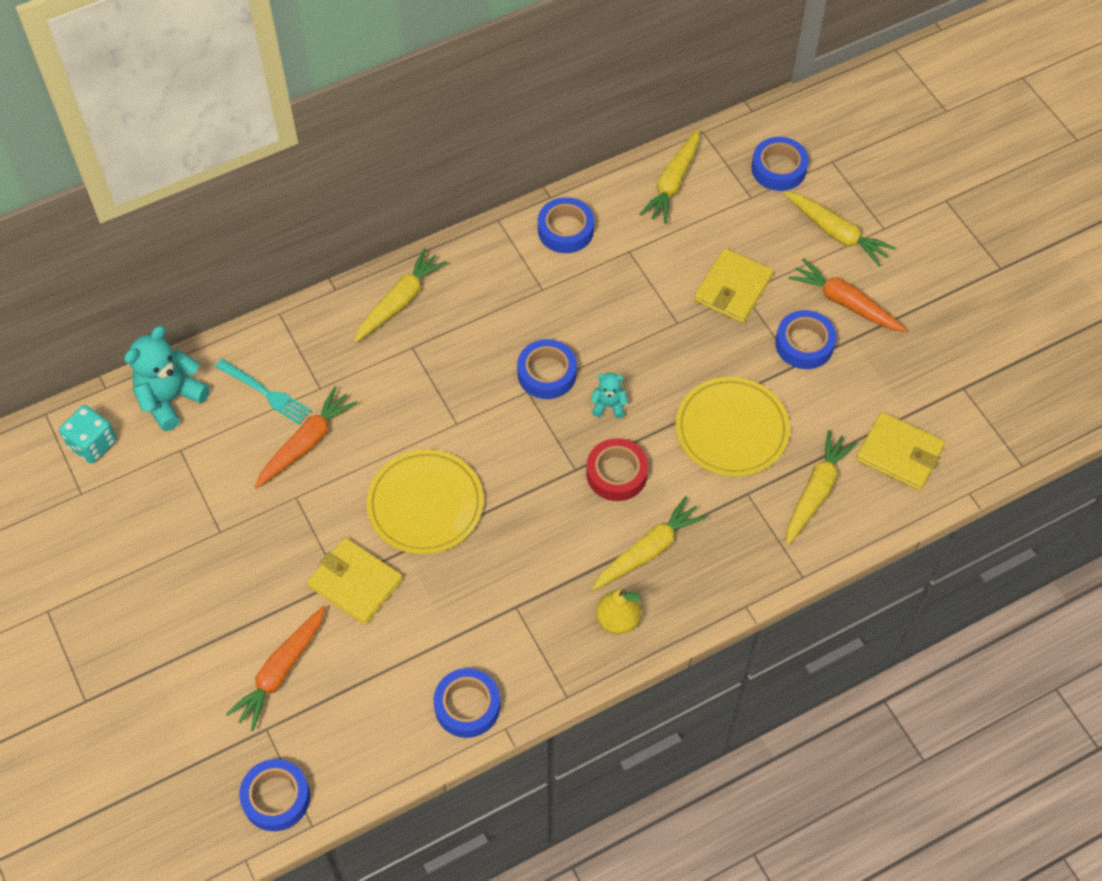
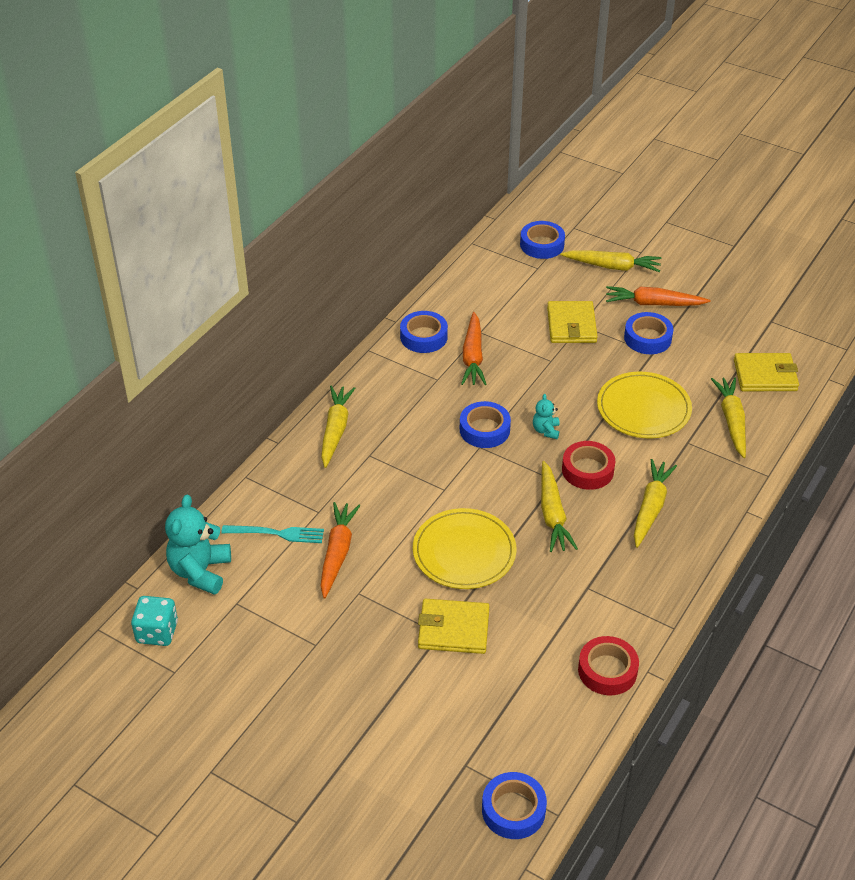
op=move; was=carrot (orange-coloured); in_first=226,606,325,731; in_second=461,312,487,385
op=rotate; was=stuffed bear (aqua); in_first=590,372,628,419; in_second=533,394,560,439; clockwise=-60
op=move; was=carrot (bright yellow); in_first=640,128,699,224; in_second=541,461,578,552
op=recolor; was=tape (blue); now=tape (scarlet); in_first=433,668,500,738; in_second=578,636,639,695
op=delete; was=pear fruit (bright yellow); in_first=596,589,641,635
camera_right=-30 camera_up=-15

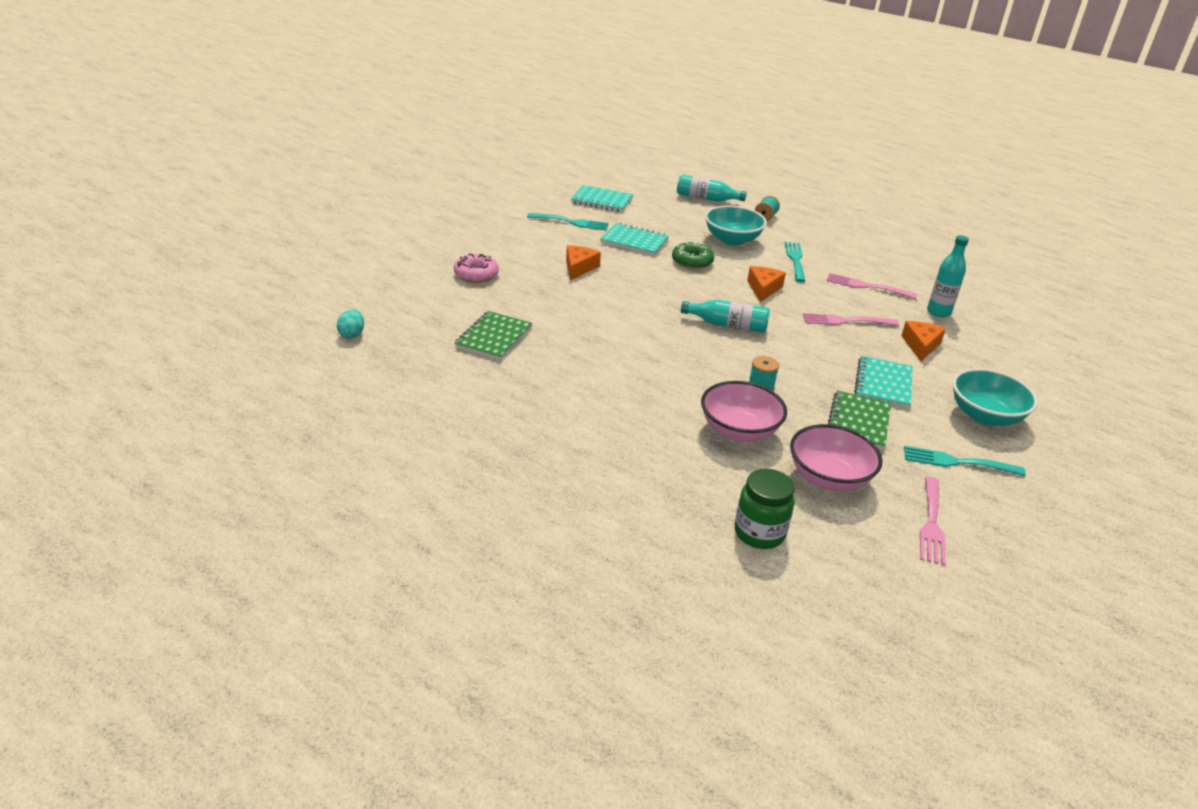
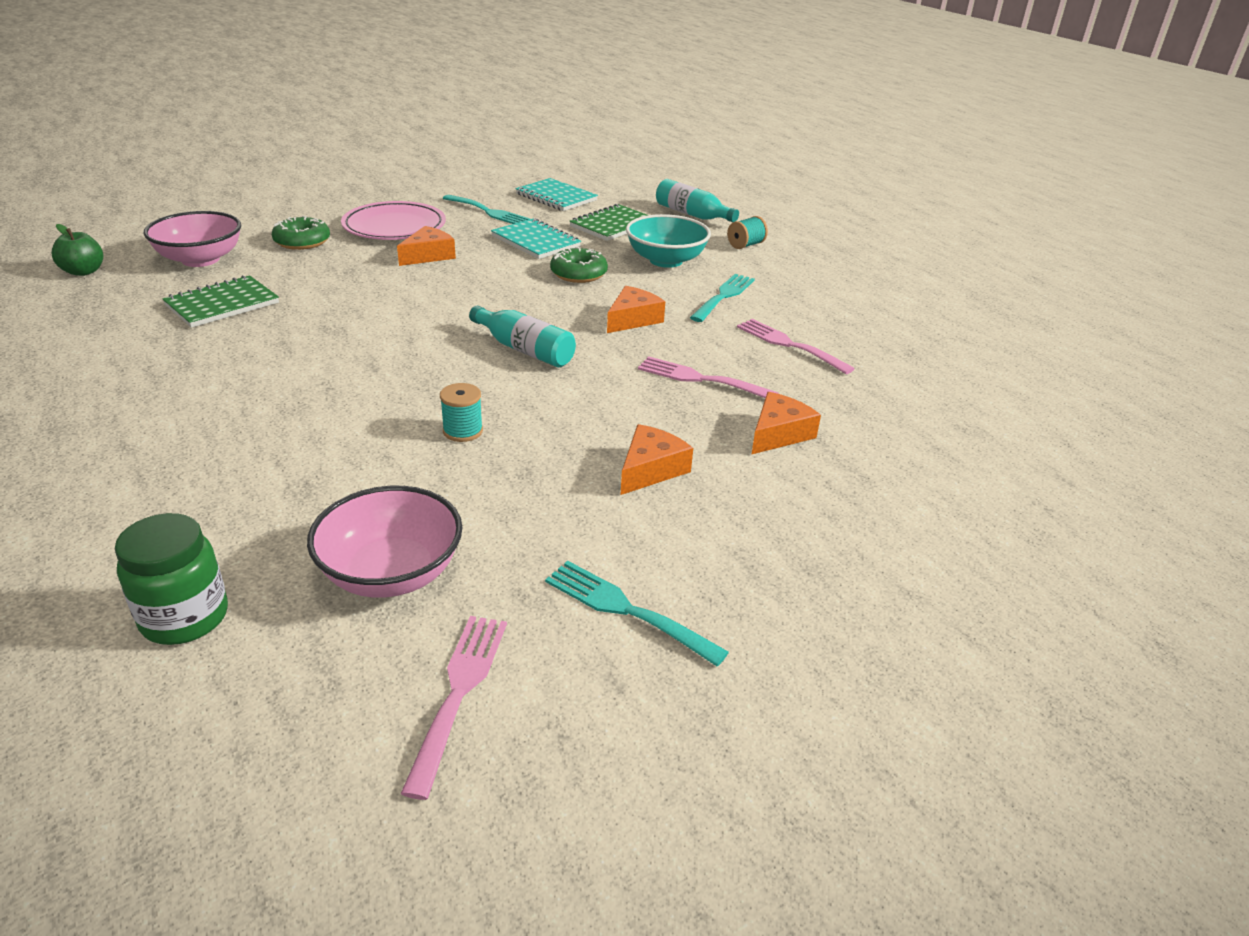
op=replace; was=egg (aqua); now=apple (leaf-green); in_first=337,309,364,339; in_second=51,224,103,276
op=move; was=serving bowl (rose-pink); in_first=701,381,787,442; in_second=143,211,241,267
op=recolor; was=donut (rose-pink); now=donut (leaf-green); in_first=454,254,499,283; in_second=272,216,330,250
op=insert; now=dinner plate (rose-pink); in_second=341,201,446,240
op=rotate; was=table fork (rose-pink); in_first=920,477,946,566; in_second=401,616,507,800; clockwise=150
op=move; was=notebook (leaf-green); in_first=828,390,891,450; in_second=569,204,647,241
op=replace; was=notebook (aqua); now=cheese wedge (orange-coloured); in_first=854,356,913,408; in_second=621,424,693,495
op=delete; was=flask (aqua); in_first=927,235,969,318
op=delete; was=serving bowl (aqua); in_first=952,368,1038,426
camera_right=25 camera_up=0

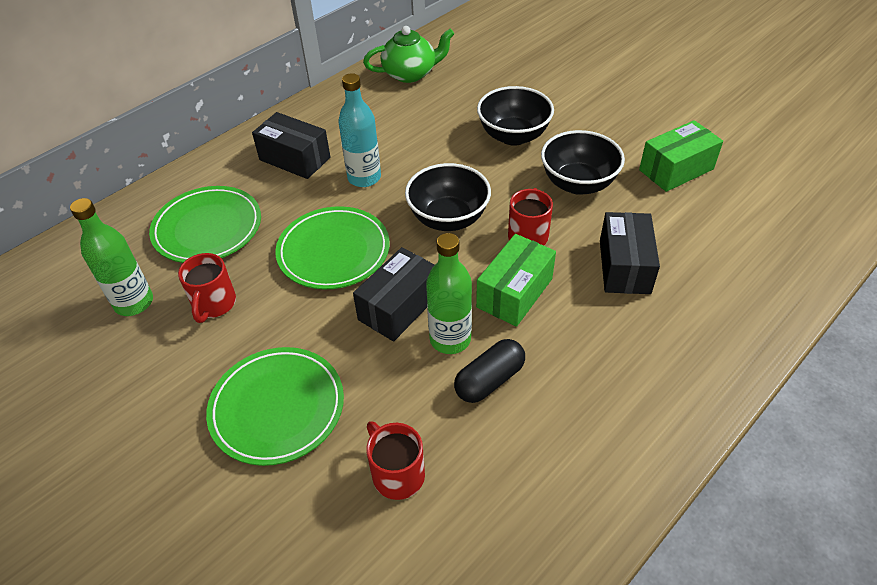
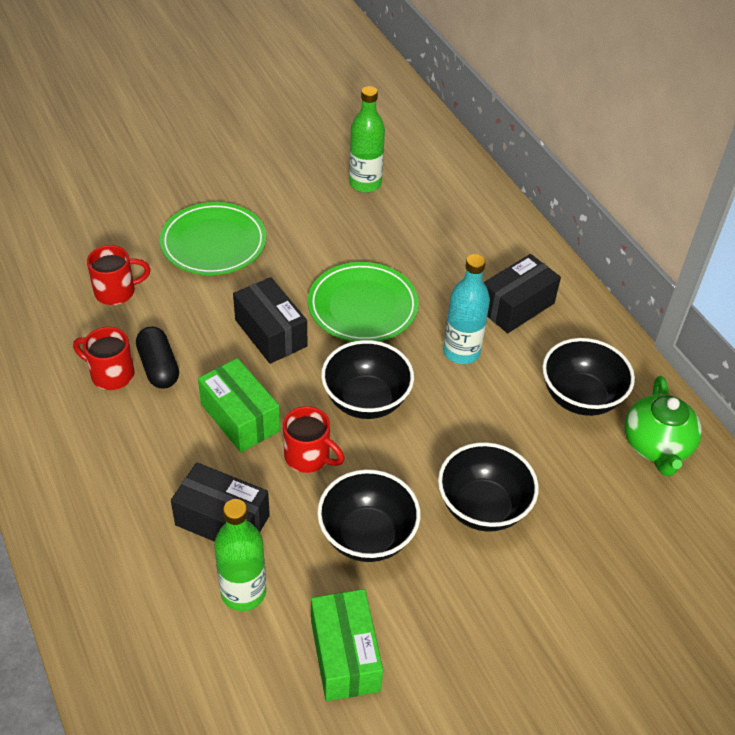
op=move; was=tea mug (scarlet); in_first=178,253,236,323; in_second=73,327,134,390
op=move; was=flask (leaf-green); in_first=426,233,472,354; in_second=214,499,266,611
op=insert; now=serving bowl (black); in_second=542,338,635,416
op=delete; was=dinner plate (leaf-green); in_first=149,186,261,263
camera_right=105 camera_up=0

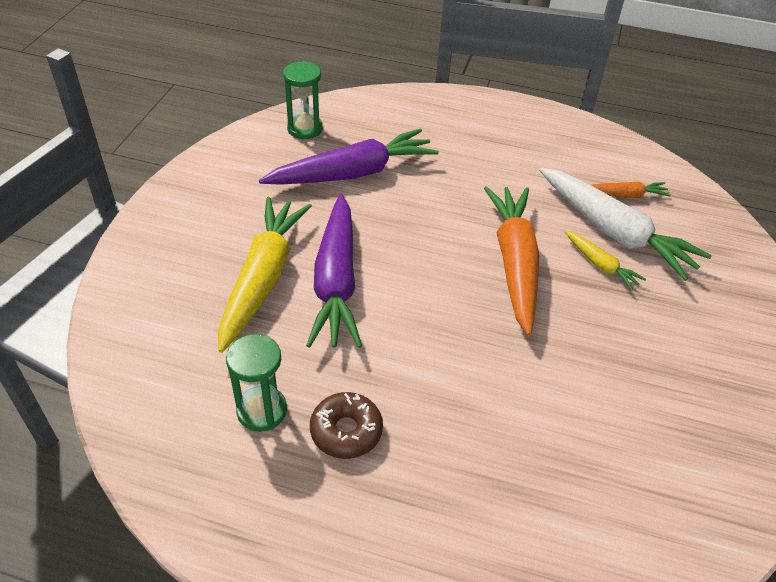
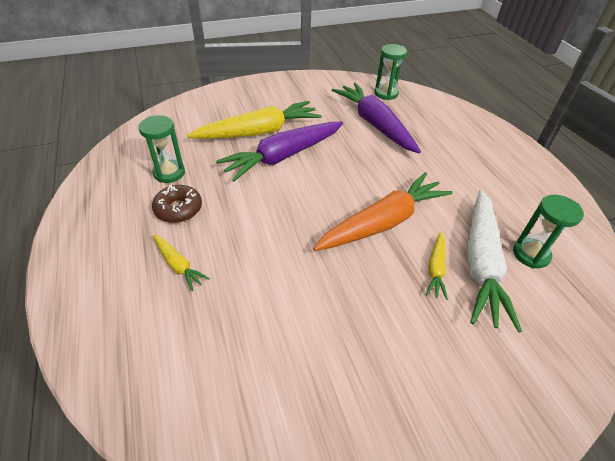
op=insert; now=carrot (bright yellow); in_second=153,235,210,291
op=rotate; was=carrot (royal purple); in_first=259,128,439,185; in_second=332,83,421,153; clockwise=-150
op=replace; was=carrot (orange-coloured); now=sandglass (leaf-green); in_first=591,182,671,198; in_second=513,195,584,268
camera_right=55 camera_up=0

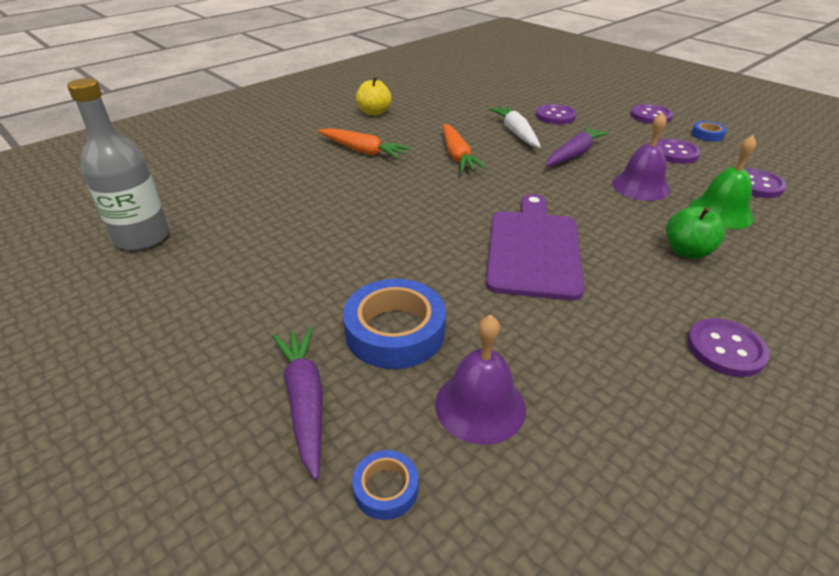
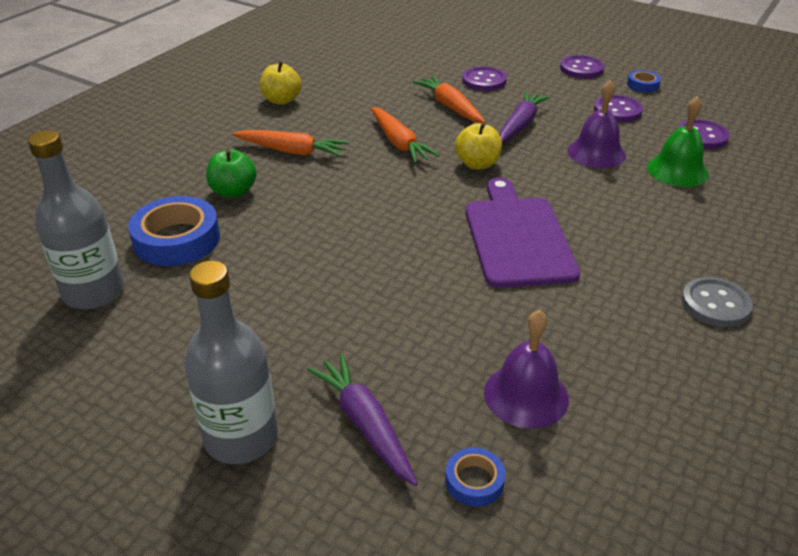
op=move; was=tape (blue); in_first=343,279,446,369; in_second=128,196,220,266
op=insert; now=flask (ash-grey); in_second=184,261,278,464
op=move; was=apple (leaf-green); in_first=666,207,725,259; in_second=206,149,257,198
op=recolor; was=carrot (snow-white); now=carrot (orange-coloured); in_first=489,106,541,148; in_second=413,76,485,123
op=insert; now=apple (bright yellow); in_second=455,122,502,169
op=recolor; was=sewing button (royal purple); now=sewing button (ash-grey); in_first=687,318,770,377; in_second=682,277,753,327
camera_right=-15 camera_up=0

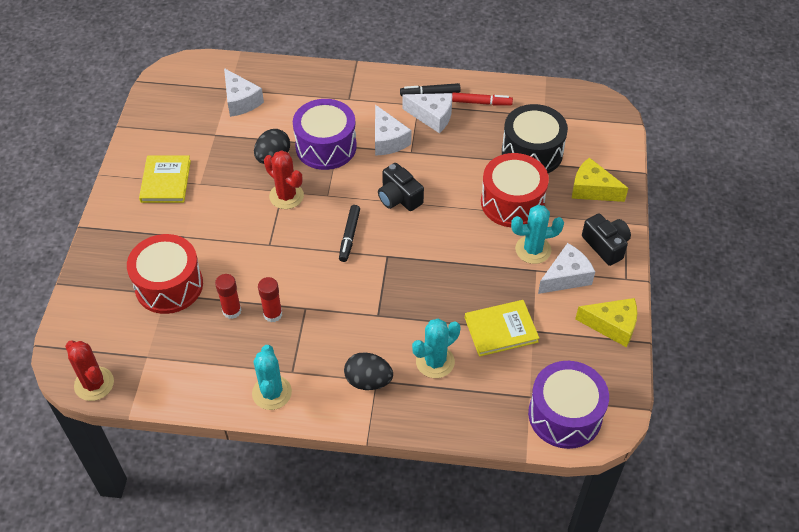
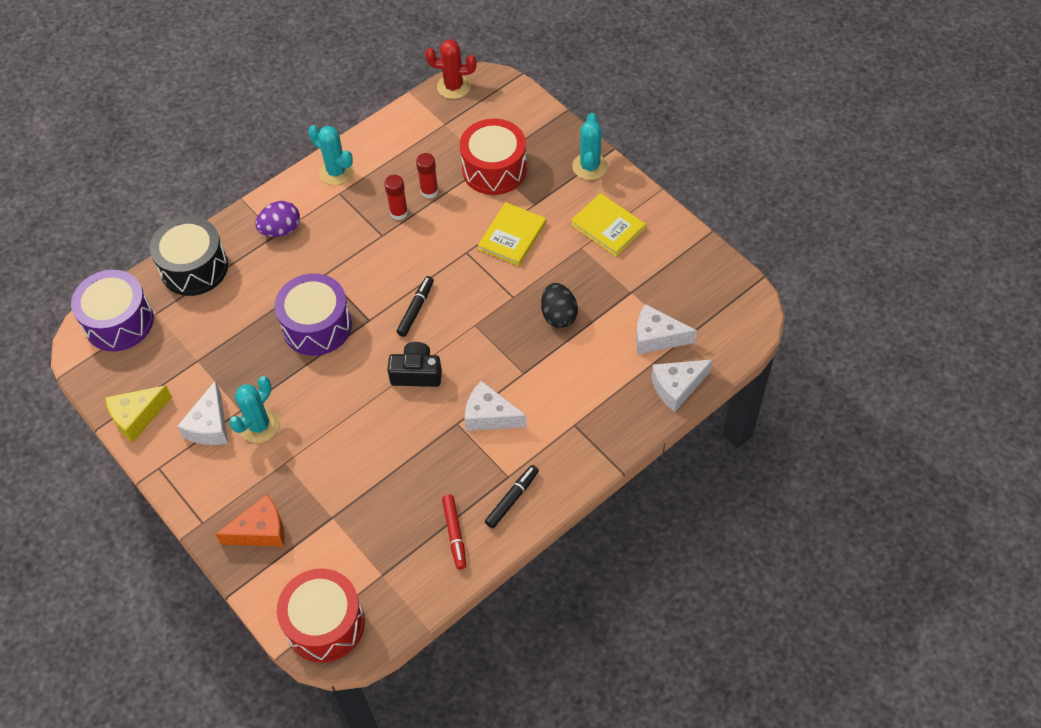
op=move; was=snare drum (black); in_first=502,104,568,173; in_second=150,216,228,296
op=recolor; was=cheese wedge (bright yellow); now=cheese wedge (orange-coloured); in_first=572,157,628,202; in_second=215,494,285,547
op=recolor; was=egg (black); now=egg (royal purple); in_first=344,352,393,390; in_second=255,201,300,237
op=move; was=snare drum (royal purple); in_first=293,99,357,170; in_second=275,273,352,356
op=move; was=snare drum (scarlet); in_first=481,153,549,227; in_second=277,568,365,663
op=rotate; was=marker pen (black); in_first=339,205,360,262; in_second=396,276,434,337; clockwise=60
op=rotate; was=marker pen (scarlet); in_first=452,92,513,105; in_second=442,494,466,569; clockwise=-60
op=move; was=hardback (bright yellow); in_first=465,300,539,357; in_second=478,202,546,266
op=move; was=cactus (aqua); in_first=412,319,460,378; in_second=572,113,608,180
op=move; was=cheese wedge (snow-white); in_first=402,93,452,133; in_second=651,359,713,412
op=delete; was=cactus (scarlet); in_first=264,150,304,209
op=delete; was=camera (black); in_first=582,213,631,266
camera_right=135 camera_up=5

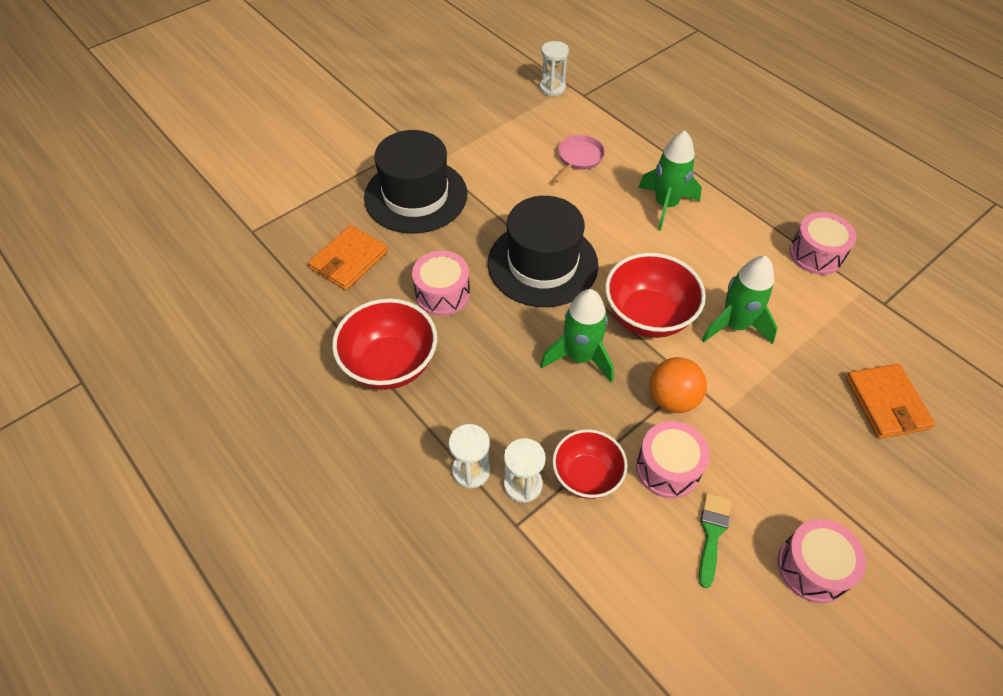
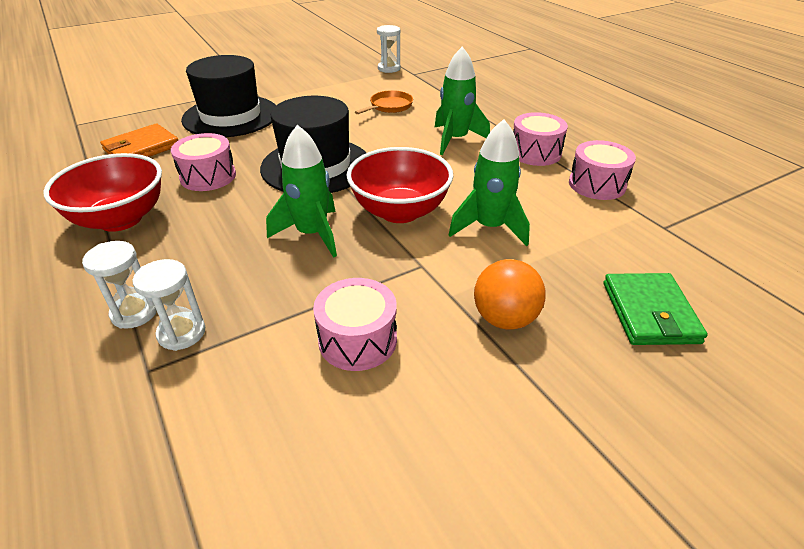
op=recolor; was=skillet (rose-pink); now=skillet (orange-coloured); in_first=553,135,605,183; in_second=355,90,413,114
op=move; was=ball (orange-coloured); in_first=650,357,707,413; in_second=474,259,546,330
op=move; was=snare drum (rose-pink); in_first=778,519,866,603; in_second=513,112,568,166
op=recolor; was=card wallet (orange-coloured); now=card wallet (leaf-green); in_first=846,364,935,439; in_second=604,273,708,345
op=delete; was=serving bowl (scarlet); in_first=552,429,627,499
op=delete; was=paint brush (leaf-green); in_first=699,493,731,588
camera_right=10 camera_up=-15

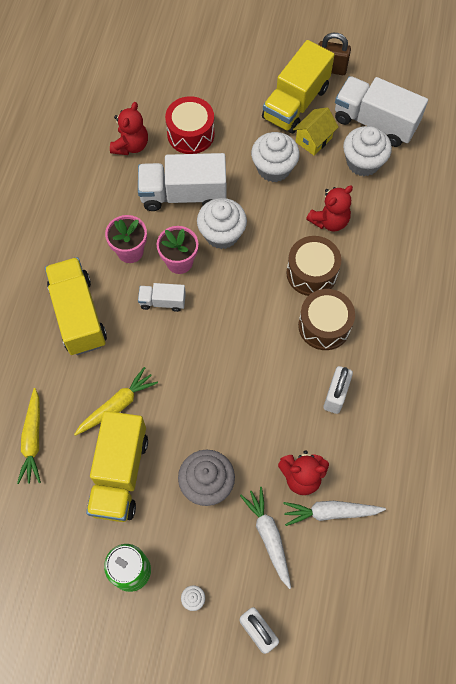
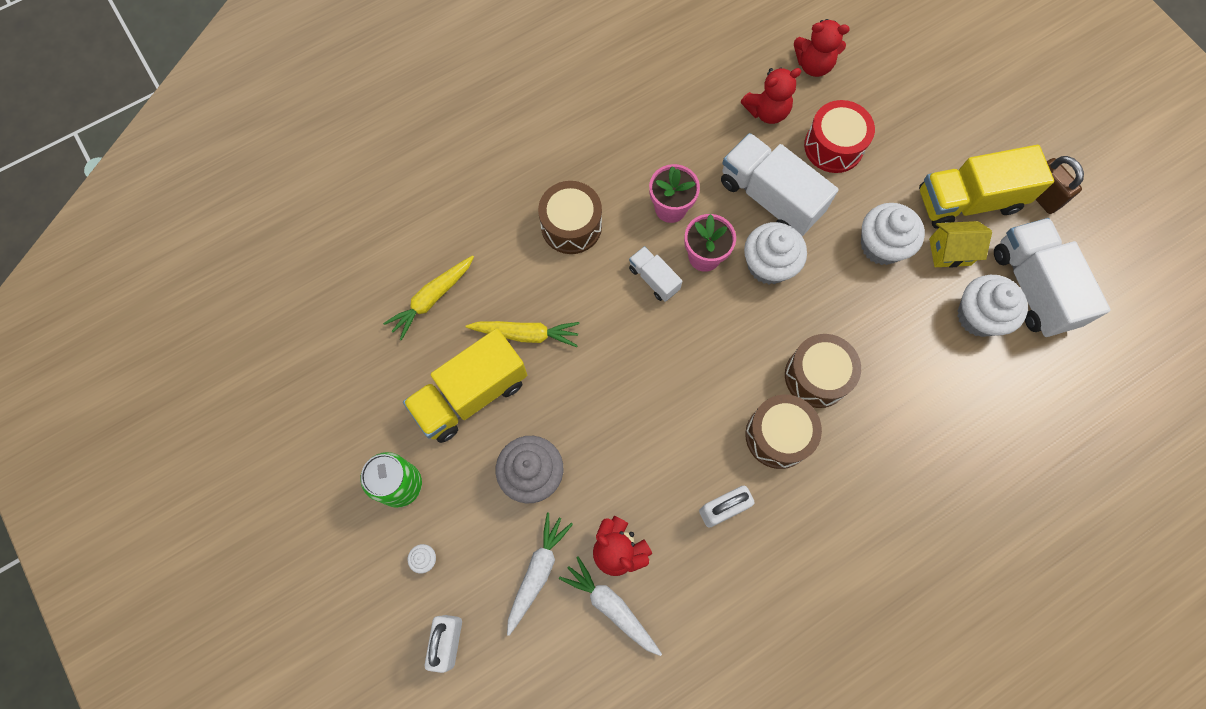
op=replace; was=truck (bright yellow); now=snare drum (brown); in_first=45,257,107,355; in_second=538,181,602,254
op=move; was=stuffed bear (scarlet); in_first=306,185,353,231; in_second=794,19,850,77
camera_right=45 camera_up=5

